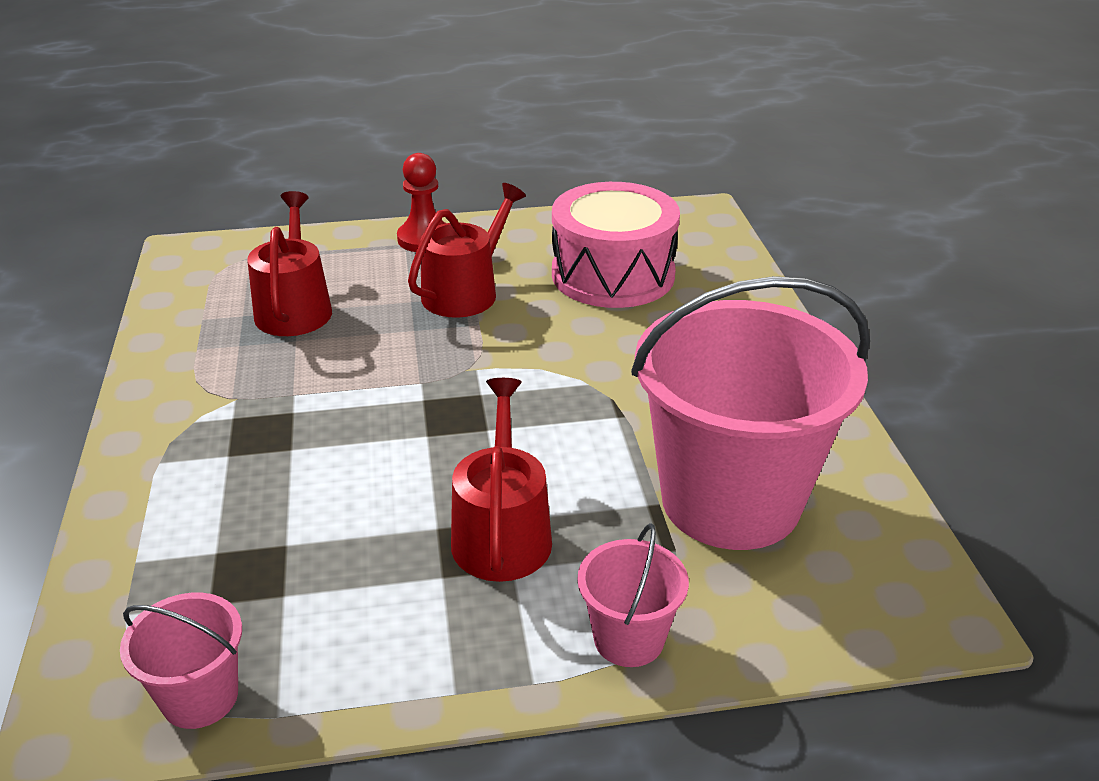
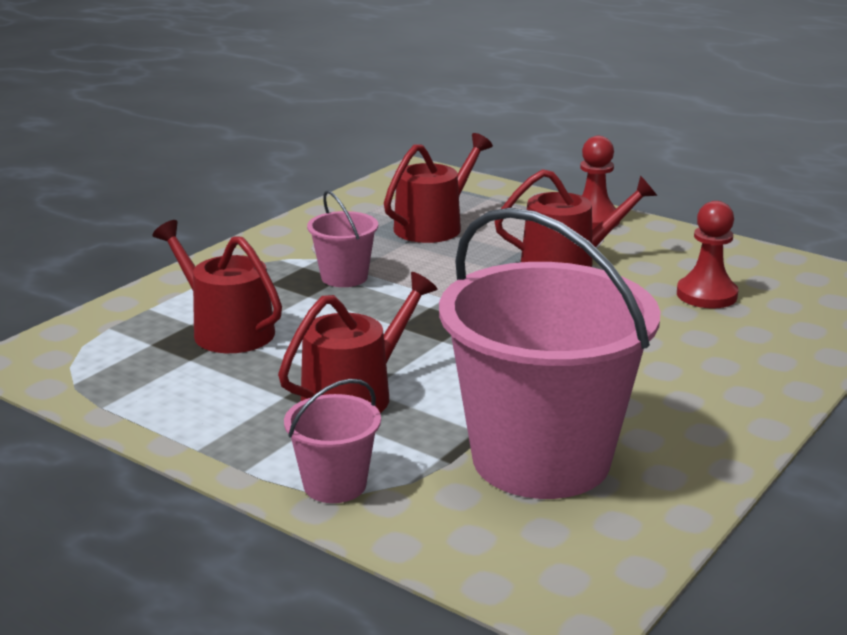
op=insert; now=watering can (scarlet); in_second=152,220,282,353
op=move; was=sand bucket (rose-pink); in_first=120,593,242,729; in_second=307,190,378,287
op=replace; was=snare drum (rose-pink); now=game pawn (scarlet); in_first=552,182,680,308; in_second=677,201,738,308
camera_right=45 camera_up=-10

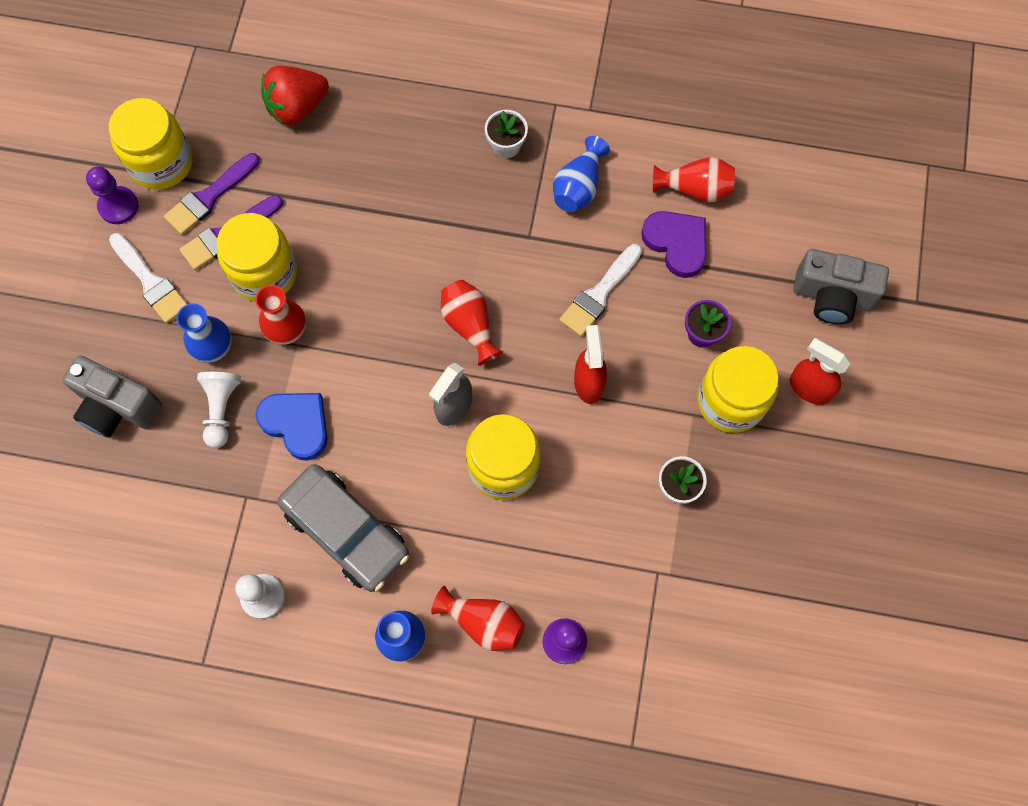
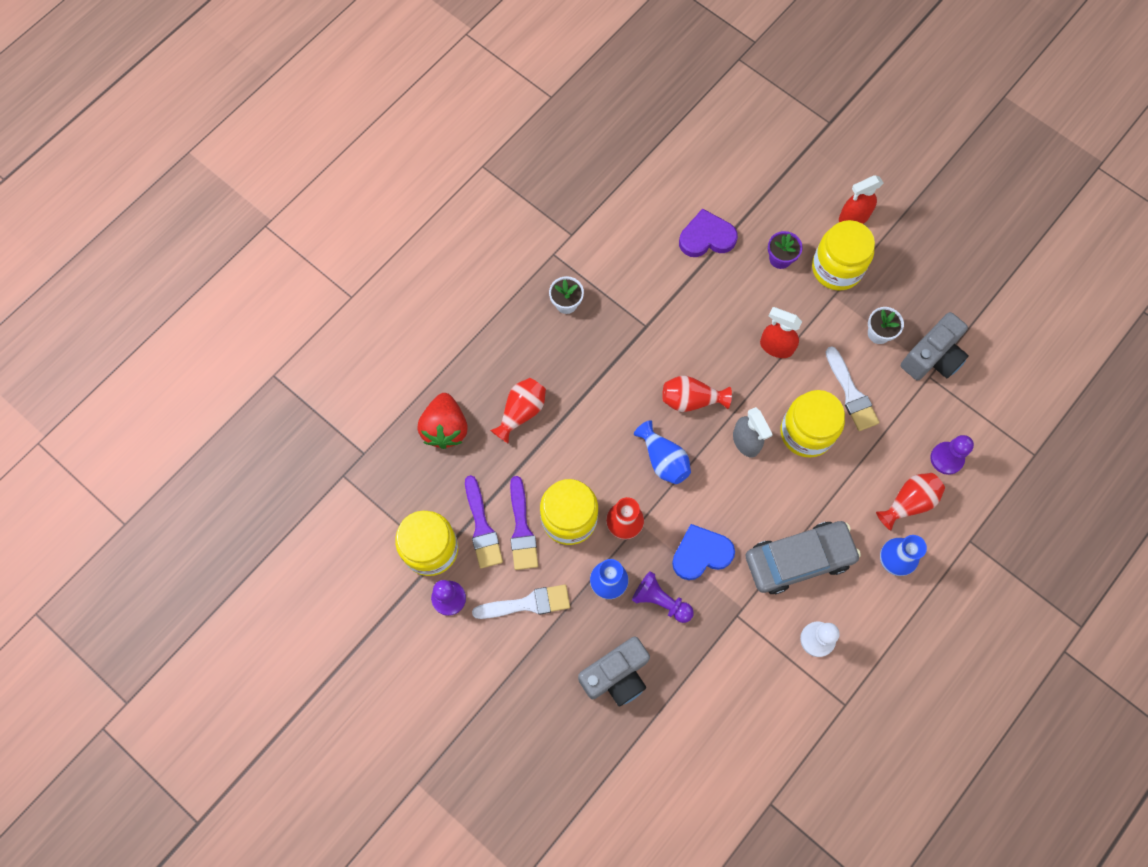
op=move; was=tall vase (scarlet); in_first=653,157,735,202; in_second=490,378,546,444
op=recolor; was=game pawn (snow-white); now=game pawn (royal purple); in_first=197,372,241,448; in_second=632,571,694,623
op=move; was=tall vase (blue); in_first=553,136,610,212; in_second=634,420,691,484
op=move; was=paint brush (snow-white); in_first=559,244,642,336; in_second=826,346,879,431
op=move; was=camera (ash-grey); in_first=793,249,889,324; in_second=901,312,968,380
camera_right=-60 camera_up=0

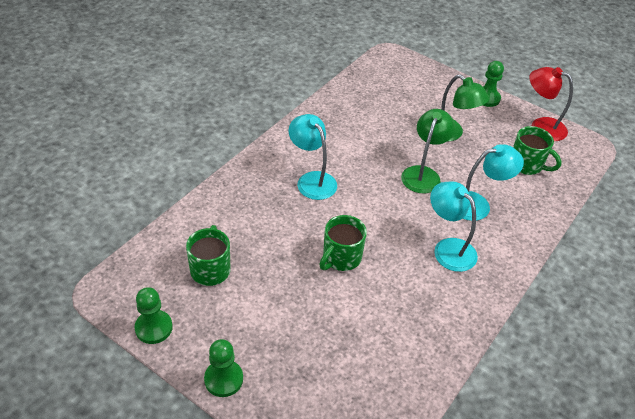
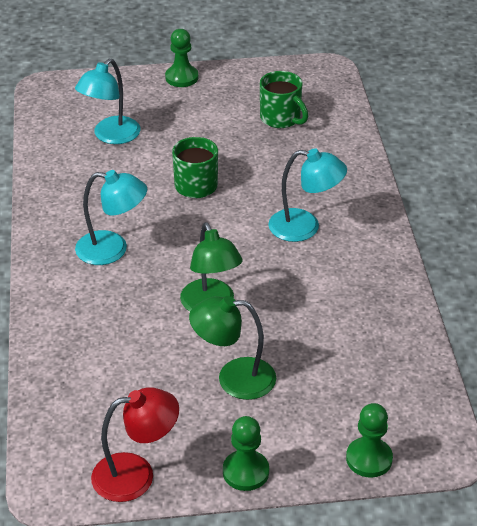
op=move; was=reading lamp (aqua); in_first=462,144,524,221; in_second=75,59,141,144
op=move; was=game pawn (leaf-green); in_first=134,287,173,344; in_second=346,403,393,478
op=delete; was=tea mug (leaf-green); in_first=513,126,562,175
camera_right=140 camera_up=-5

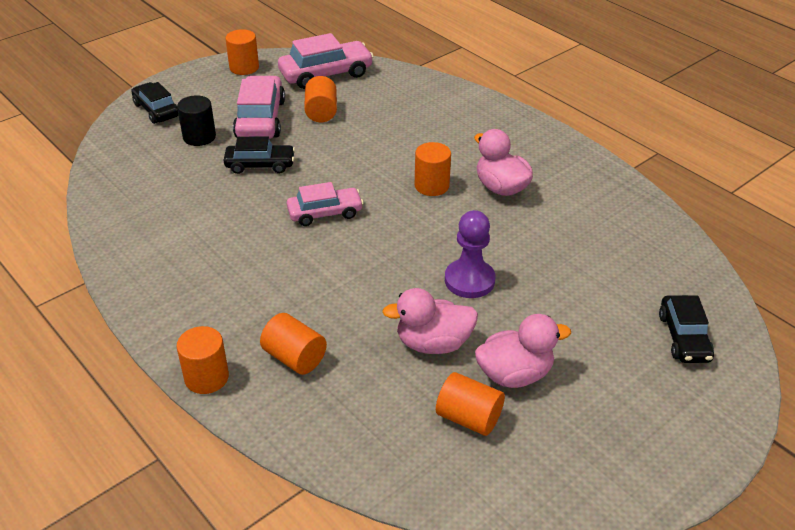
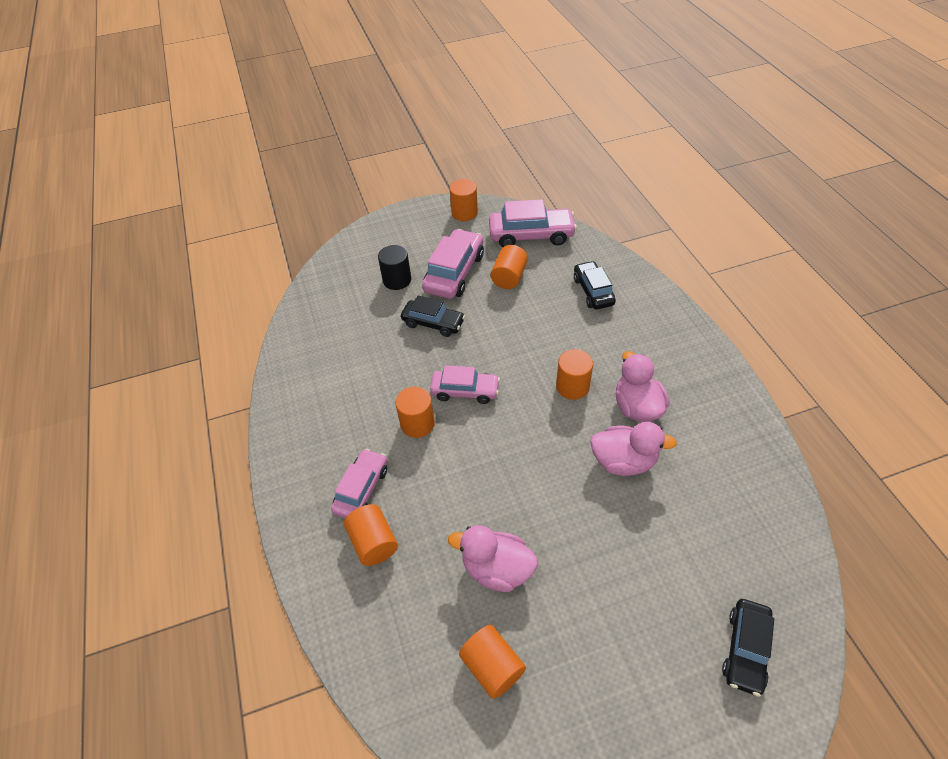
op=insert; now=toy car (rose-pink); in_second=331,449,387,518
op=move; was=solid cylinder (orange-coloured); in_first=176,326,229,394; in_second=395,387,435,438
op=move; was=toy car (black); in_first=131,82,179,124; in_second=574,261,616,309
op=move; was=duck (rose-pink); in_first=475,314,571,388; in_second=590,422,677,476
op=delete; was=game pawn (royal purple); in_first=445,210,495,298
camera_right=25 camera_up=10

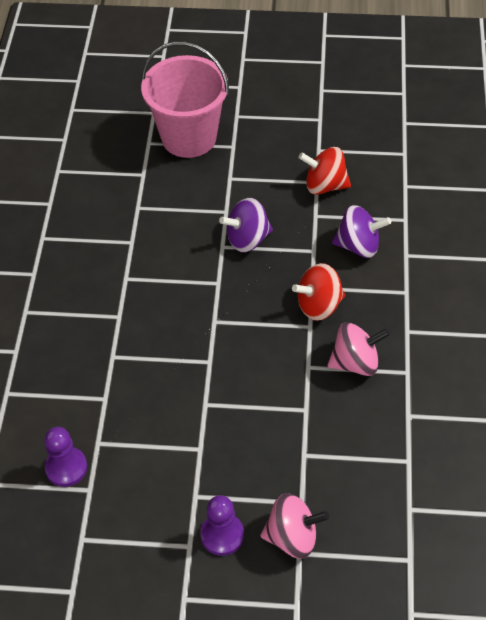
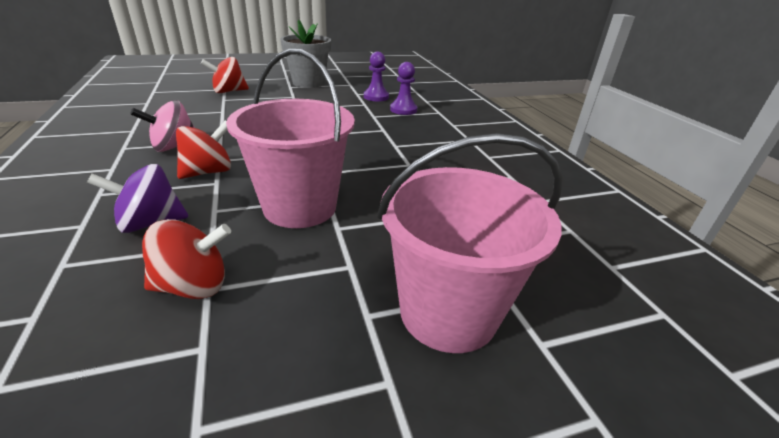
op=recolor; was=toy top (rose-pink); now=toy top (scarlet); in_first=260,493,329,559; in_second=201,57,249,93
op=replace; was=toy top (royal purple); now=sand bucket (rose-pink); in_first=219,198,273,252; in_second=226,49,355,228
op=insert; now=plant pot (ash-grey); in_second=281,20,331,88
op=move; was=game pawn (royal purple); in_first=200,495,244,556; in_second=390,62,417,115
camera_right=155 camera_up=-20

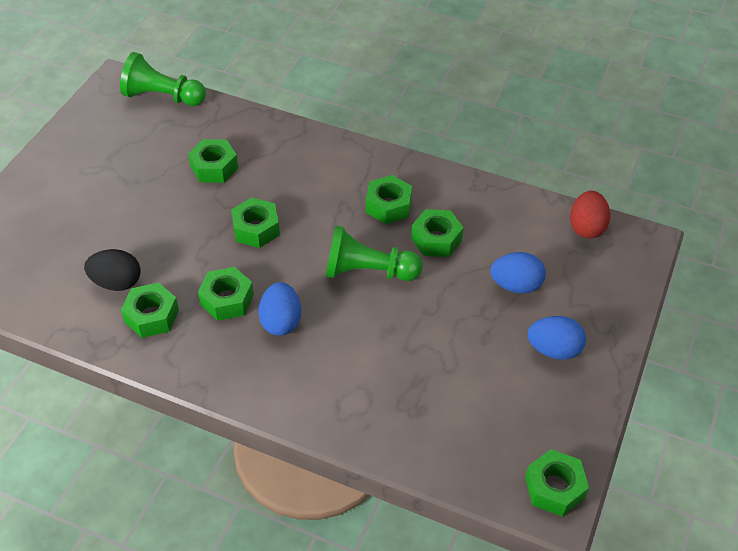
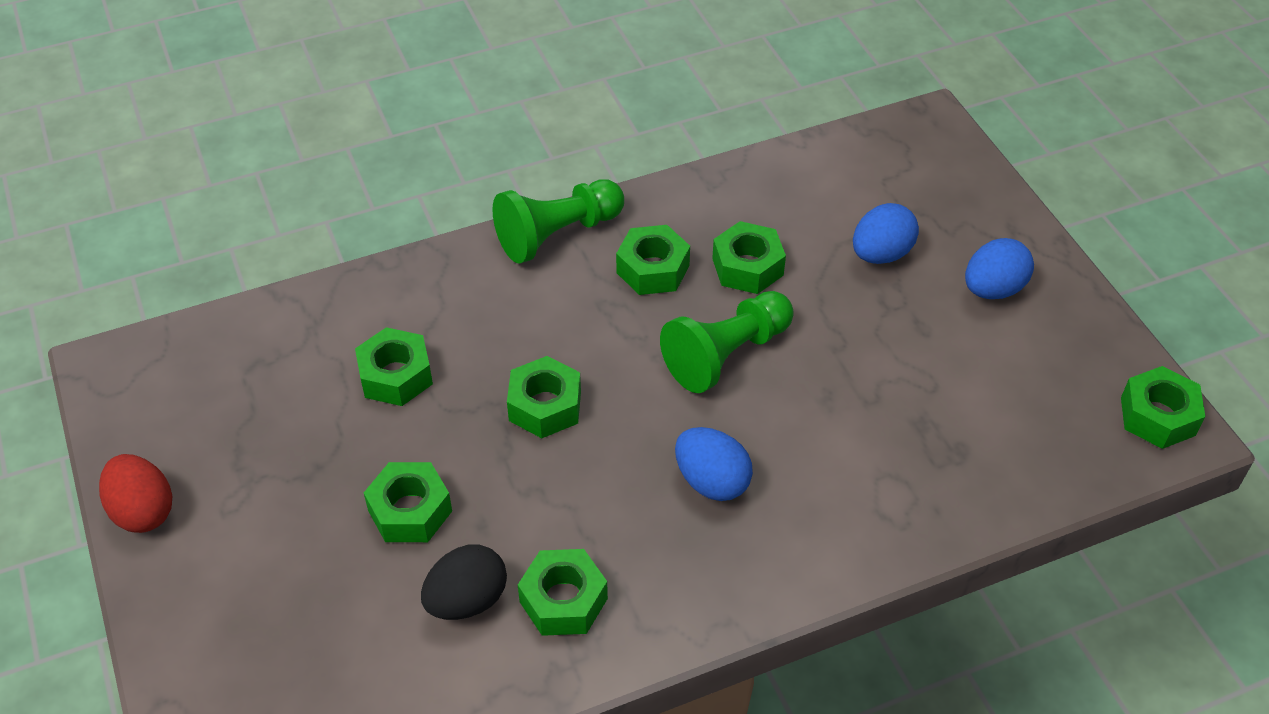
op=move; was=egg (scarlet); in_first=570,191,610,239; in_second=99,454,173,533
op=move; was=hexagon nut (leaf-green); in_first=198,267,254,321; in_second=364,462,452,542
op=move; was=game pawn (leaf-green); in_first=120,52,206,106; in_second=492,179,624,263
camera_right=-45 camera_up=0

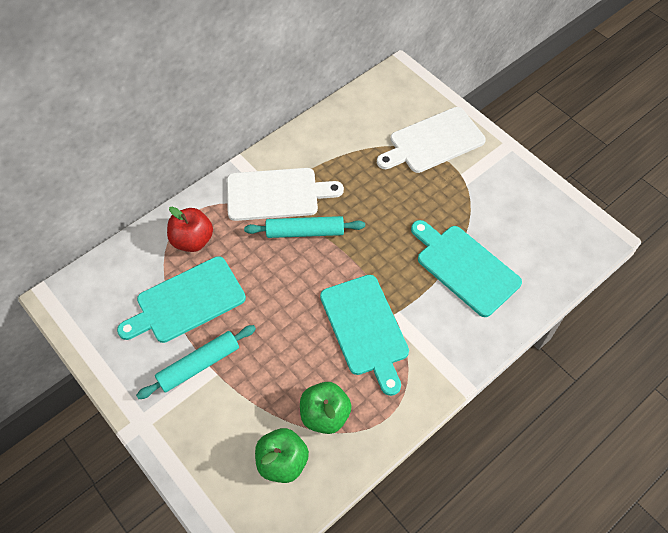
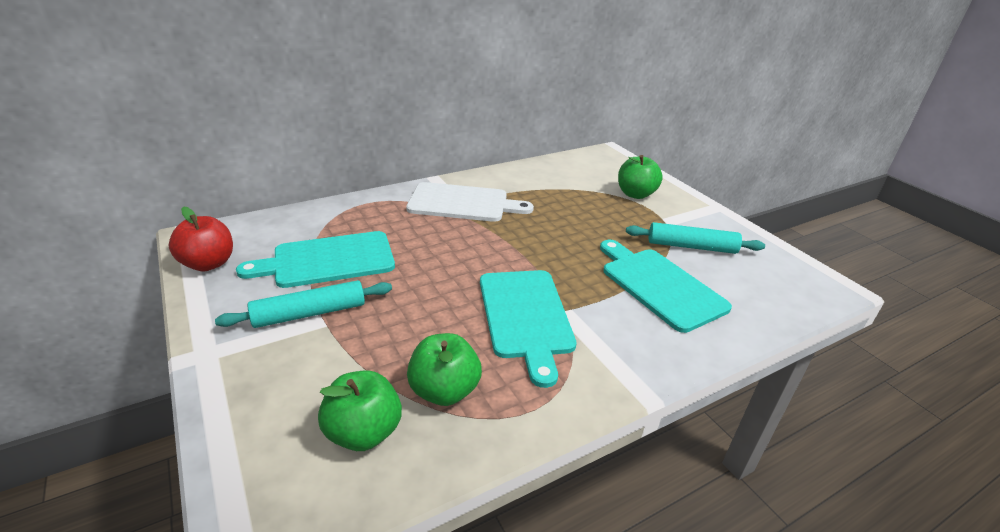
op=move; was=apple (scarlet); in_first=167,206,213,252; in_second=169,206,233,271
op=replace; was=cutting board (snow-white); now=apple (leaf-green); in_first=377,107,486,173; in_second=618,155,663,199
op=move; was=rolling pin (aqua); in_first=244,216,365,238; in_second=626,222,765,254
camera_right=10 camera_up=-25

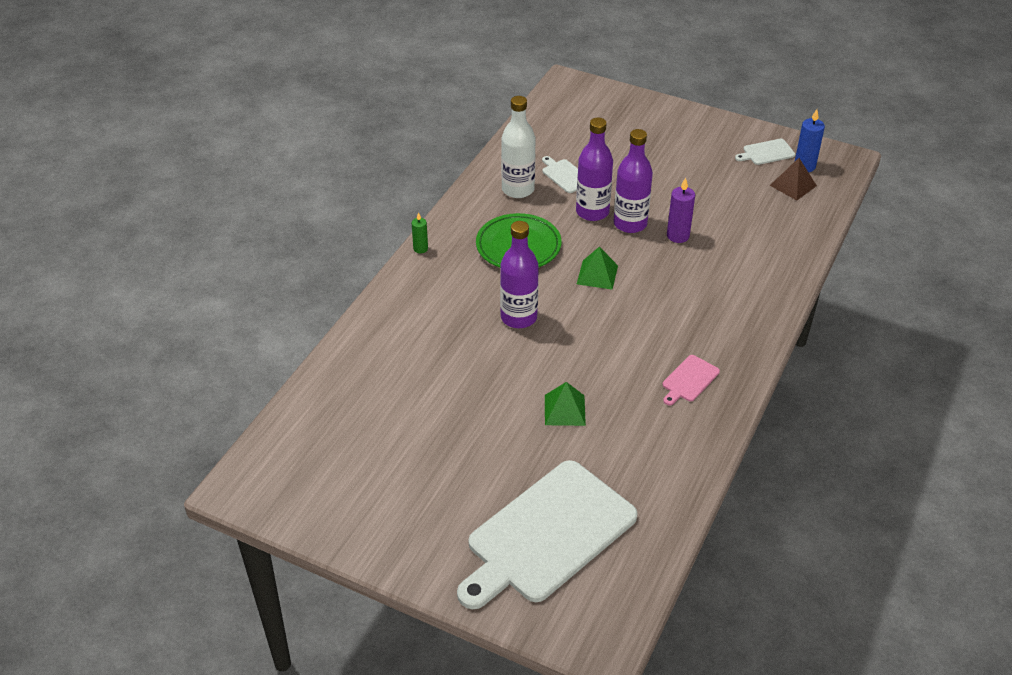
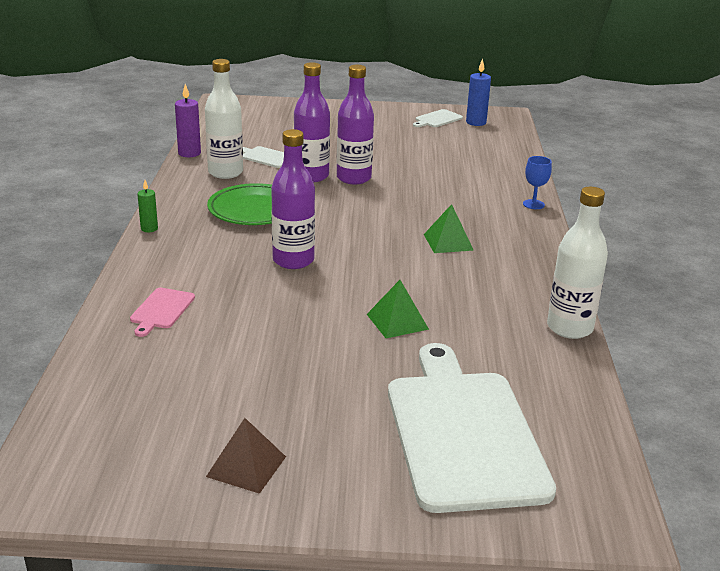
op=move; was=cutting board (rose-pink); in_first=663,355,720,405; in_second=130,288,195,337
op=move; was=pillar candle (royal purple); in_first=667,177,695,243; in_second=175,84,201,157
op=move; was=pyramid shape (brown); in_first=770,158,817,200; in_second=206,418,286,494
op=rotate; was=cutting board (snow-white); in_first=457,460,638,609; in_second=388,343,556,513; clockwise=150
op=move; was=pyramid shape (leaf-green); in_first=577,246,618,290; in_second=424,204,474,253
op=insert; now=chalice (blue); in_second=523,156,552,209
op=insert; now=flask (snow-white); in_second=547,187,608,339
camera_right=-25 camera_up=-15

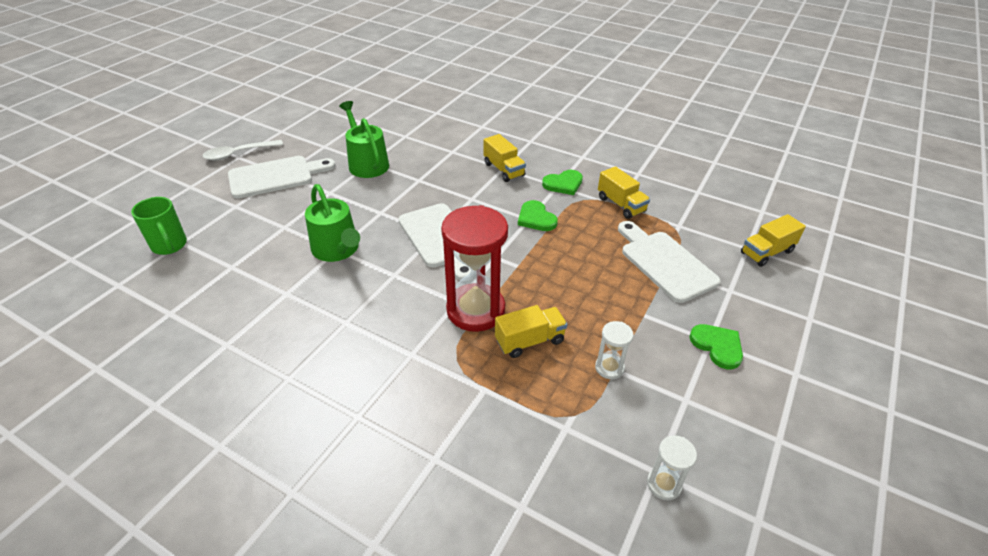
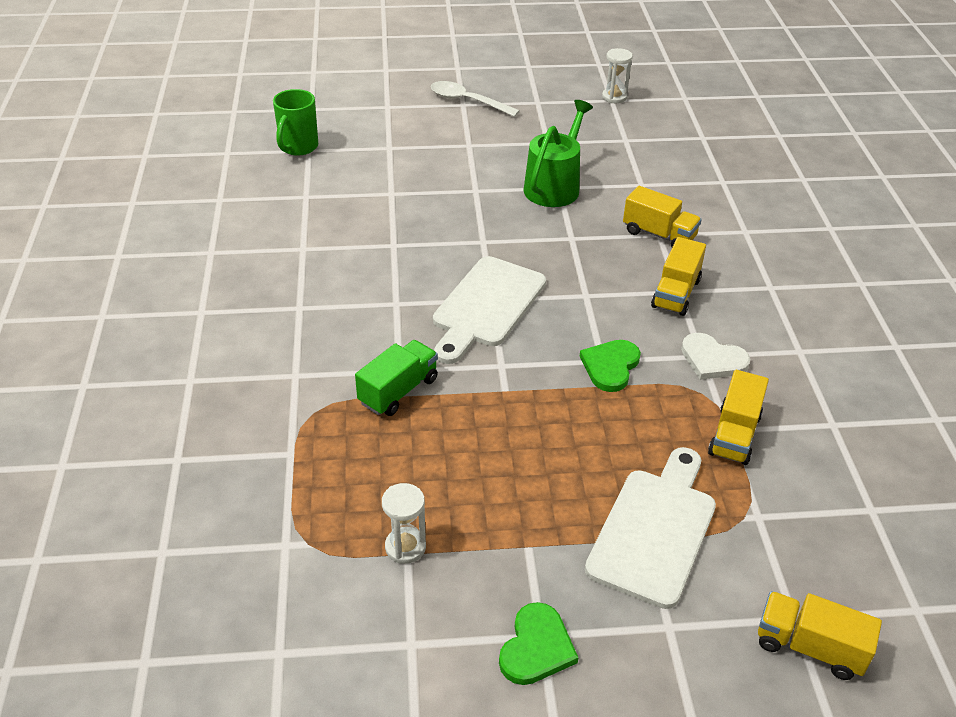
op=replace; was=sandglass (scarlet); now=truck (leaf-green); in_first=441,205,508,332; in_second=355,340,438,416
op=move; was=sandglass (snow-white); in_first=647,435,697,500; in_second=602,48,633,103
op=move; was=truck (bright yellow); in_first=495,305,568,358; in_second=623,186,702,247
op=recolor; was=love heart (leaf-green); now=love heart (snow-white); in_first=542,170,583,195; in_second=681,333,751,380
op=delete; was=cutting board (snow-white); in_first=228,156,335,198
op=delete; was=watering can (leaf-green); in_first=305,184,360,262
camera_right=55 camera_up=0

